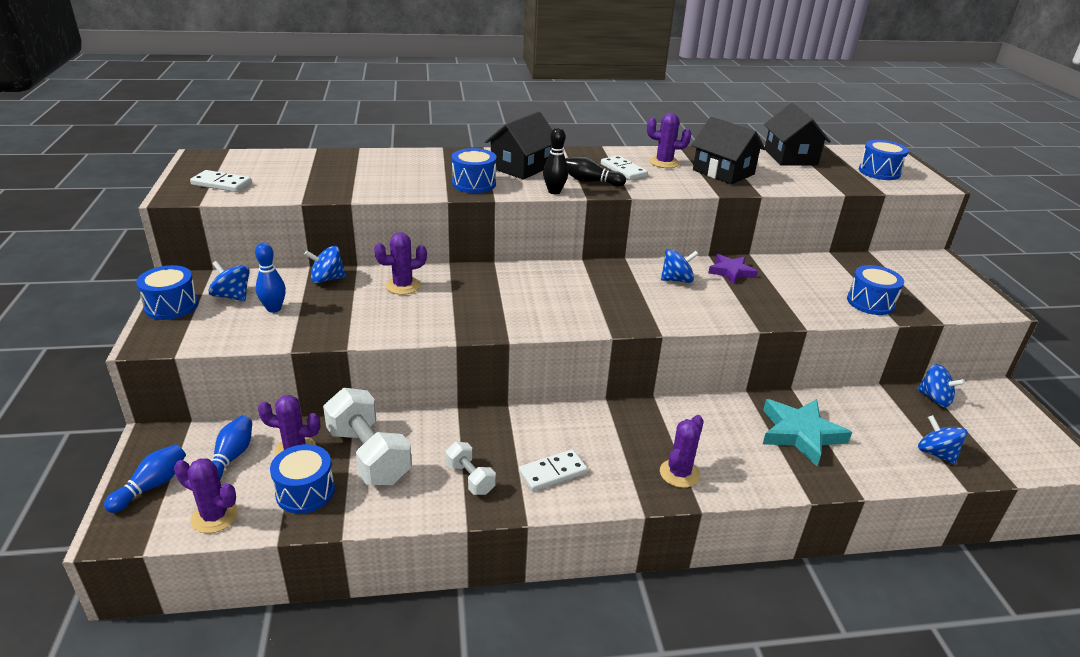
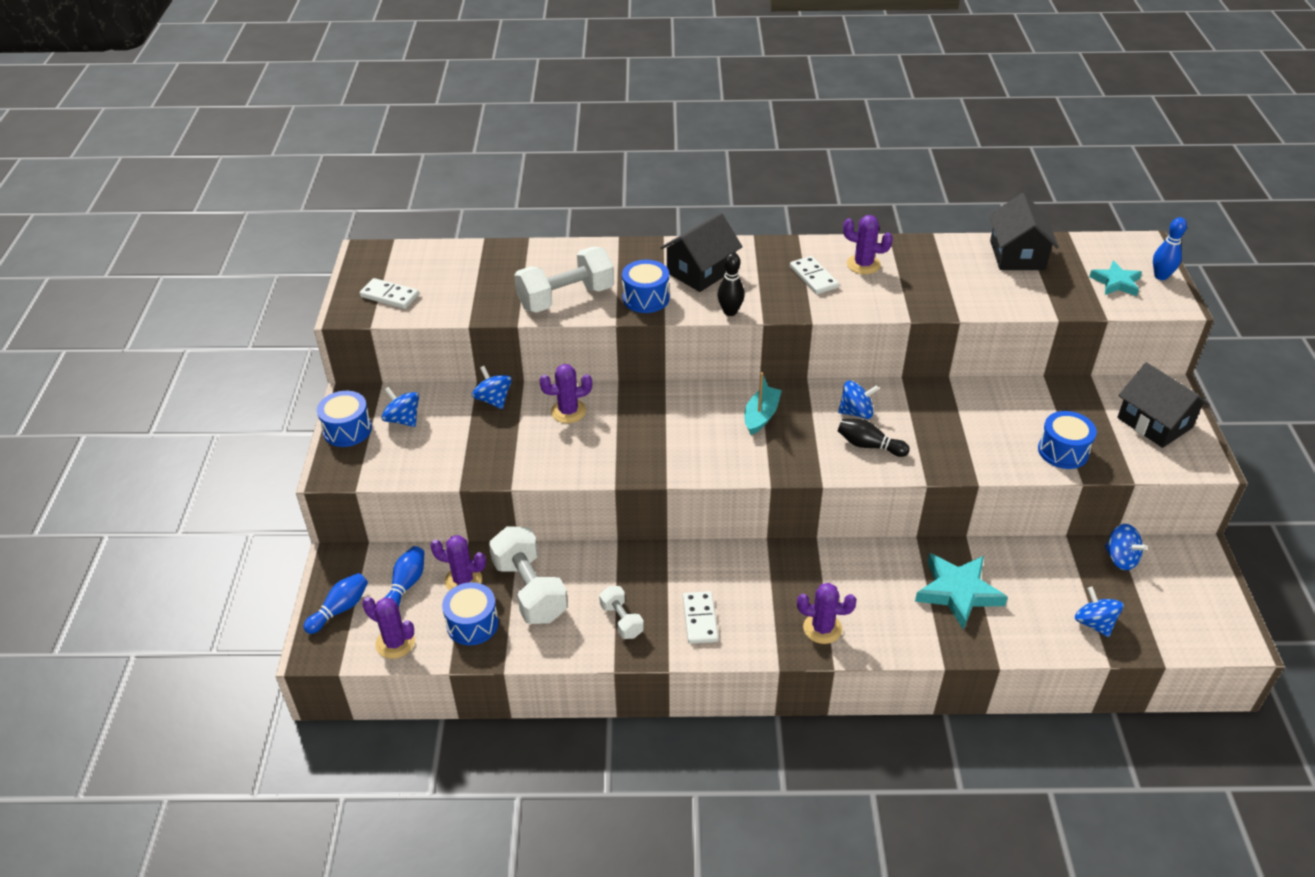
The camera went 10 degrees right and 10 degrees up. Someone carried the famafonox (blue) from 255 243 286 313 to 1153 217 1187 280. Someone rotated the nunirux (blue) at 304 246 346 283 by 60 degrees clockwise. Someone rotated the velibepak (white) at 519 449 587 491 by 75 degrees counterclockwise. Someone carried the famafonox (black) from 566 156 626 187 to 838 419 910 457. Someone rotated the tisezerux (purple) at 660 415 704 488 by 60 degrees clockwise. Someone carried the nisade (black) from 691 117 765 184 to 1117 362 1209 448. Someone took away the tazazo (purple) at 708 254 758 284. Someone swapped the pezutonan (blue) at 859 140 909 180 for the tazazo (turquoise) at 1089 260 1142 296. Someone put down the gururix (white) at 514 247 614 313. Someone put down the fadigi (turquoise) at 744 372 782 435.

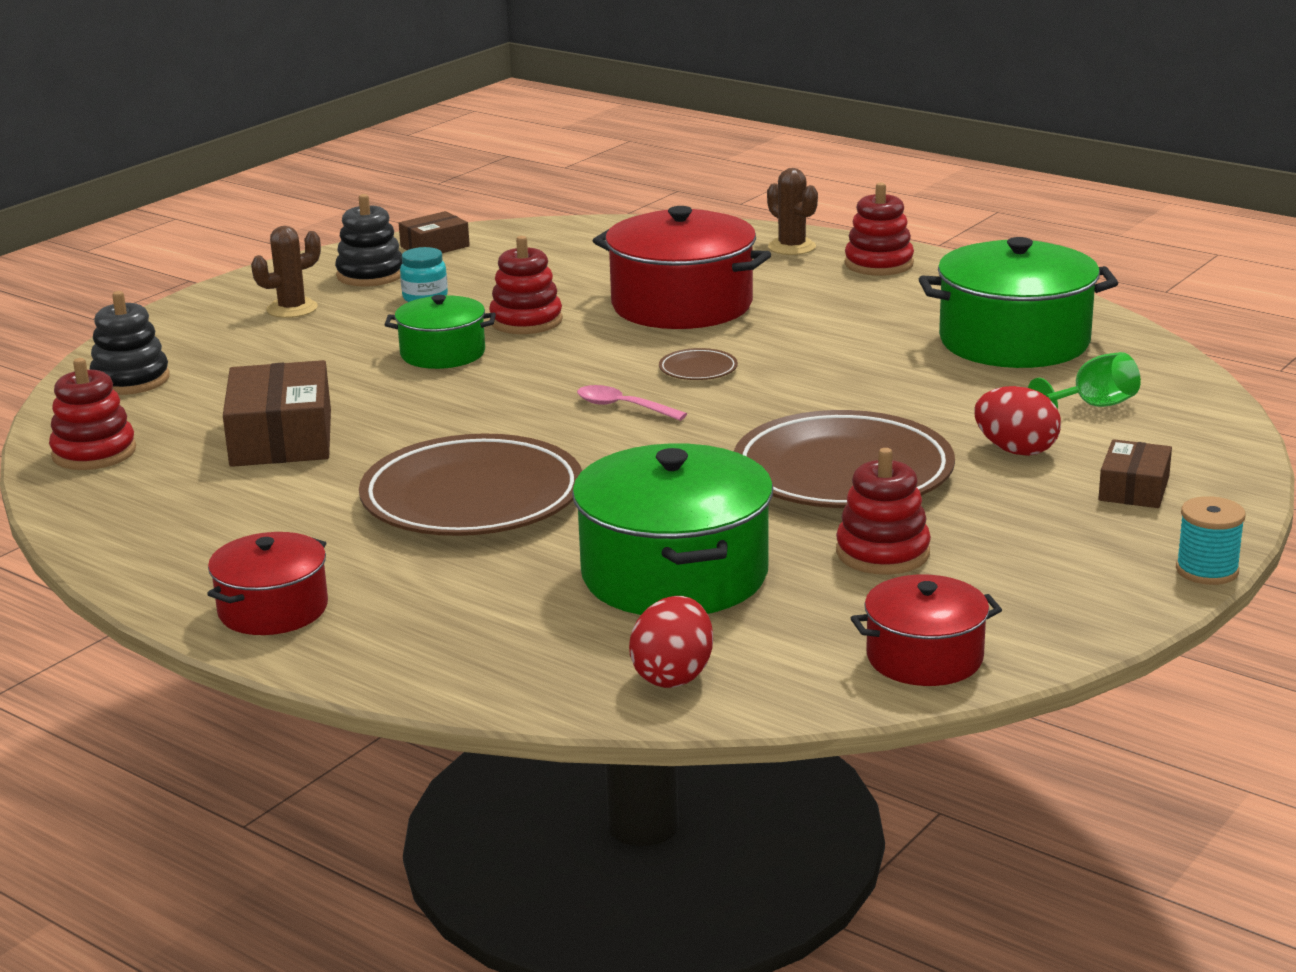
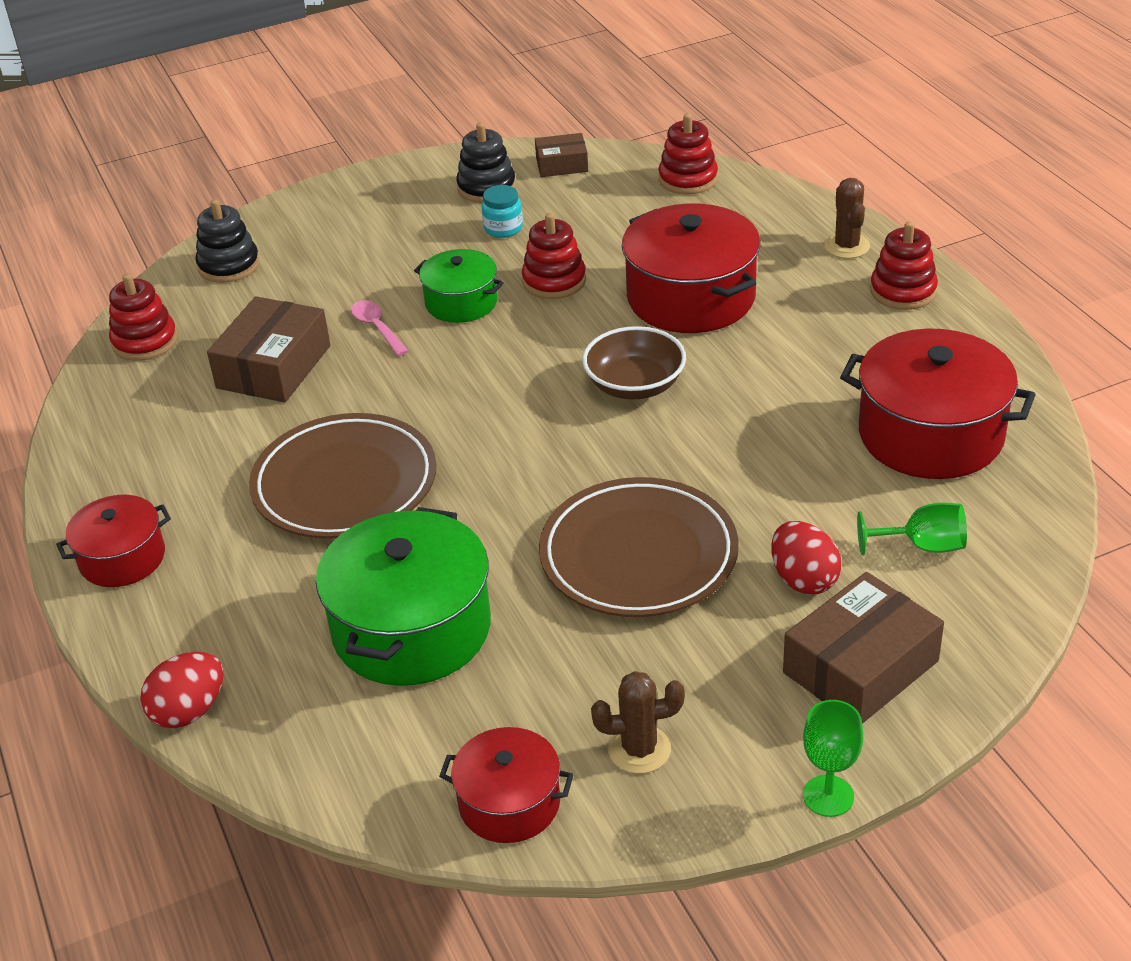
The camera went 30 degrees right and 15 degrees up. Someone carried the tisezerux (brown) from 251 226 321 318 to 591 671 685 774. Someone carried the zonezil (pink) from 577 385 687 421 to 351 300 409 356. Someone carried the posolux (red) from 629 596 713 688 to 140 652 224 728. Someone swapped the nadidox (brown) at 659 348 738 380 for the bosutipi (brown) at 582 326 686 399. Someone carried the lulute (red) from 836 448 931 575 to 659 113 718 194. Someone repainted the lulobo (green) at 919 237 1118 368, which became the lulobo (red) at 840 328 1036 479. Someone scaled the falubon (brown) at 1098 439 1172 508 by 1.75. Someone swapped the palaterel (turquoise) at 1176 496 1246 585 for the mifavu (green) at 803 700 863 817.

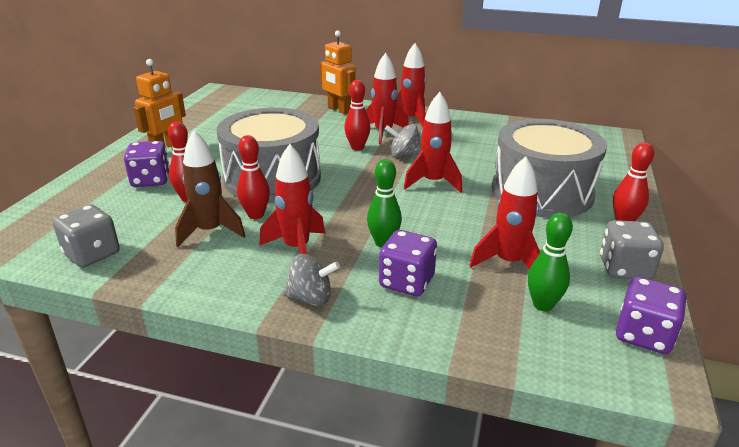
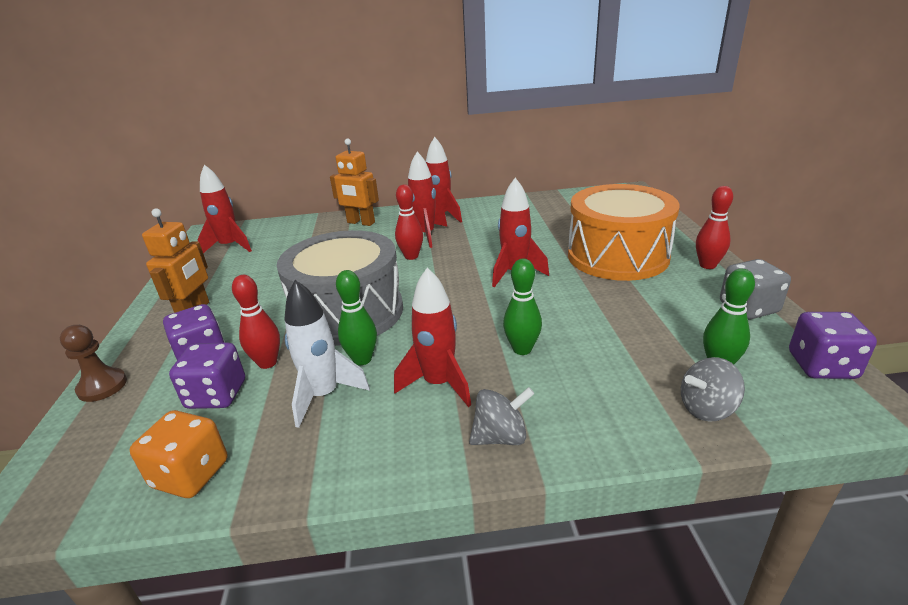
The camera went 20 degrees left and 0 degrees up. Someone repainted the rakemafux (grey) at 53 204 120 268, which became the rakemafux (orange) at 130 410 228 498. Someone repainted the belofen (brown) at 175 130 245 247, which became the belofen (white) at 284 280 370 428. Someone repainted the famafonox (red) at 237 135 270 219, which became the famafonox (green) at 336 270 377 365. Someone carried the rakemafux (purple) from 379 230 437 296 to 169 343 245 409. Someone carried the nunirux (grey) from 385 124 421 157 to 681 357 745 422. Someone carried the belofen (red) from 470 156 540 270 to 197 165 252 253. Someone repainted the pezutonan (grey) at 492 119 607 218, which became the pezutonan (orange) at 568 184 679 281. Someone put down the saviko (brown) at 60 325 127 402.

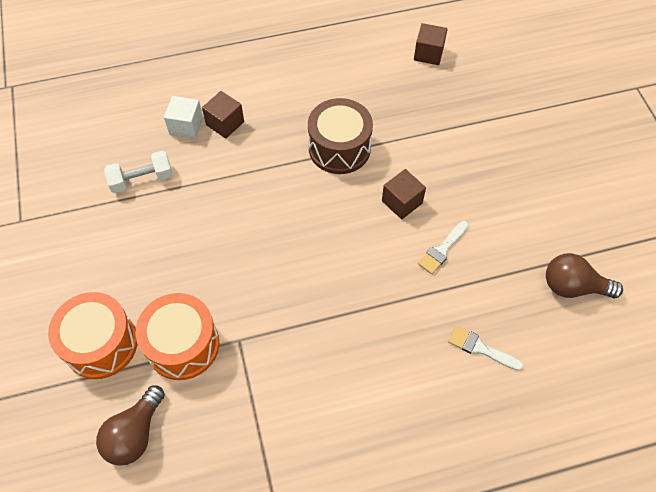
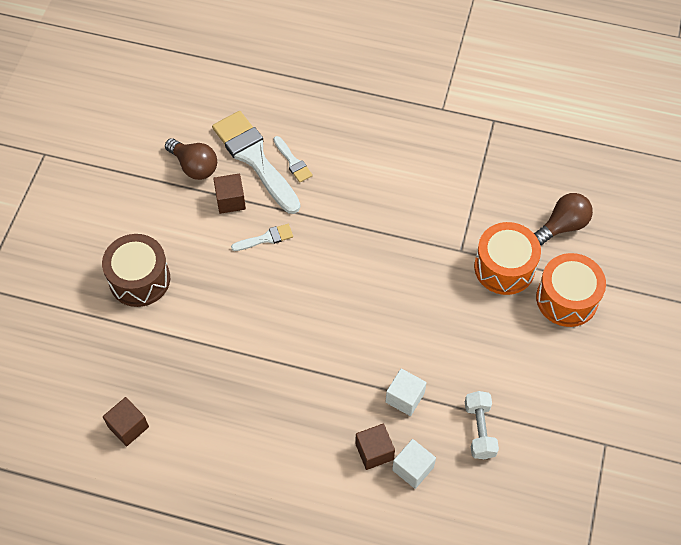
The camera went 150 degrees left and 0 degrees up. Someone rotated the gururix (white) at 104 151 173 193 by 75 degrees clockwise. Someone carried the pezutonan (brown) from 308 98 373 174 to 102 234 170 307. Someone carried the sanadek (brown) from 382 169 426 219 to 213 174 246 214. Someone put down the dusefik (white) at 212 111 300 214. Someone put down the sanadek (white) at 386 368 427 416.

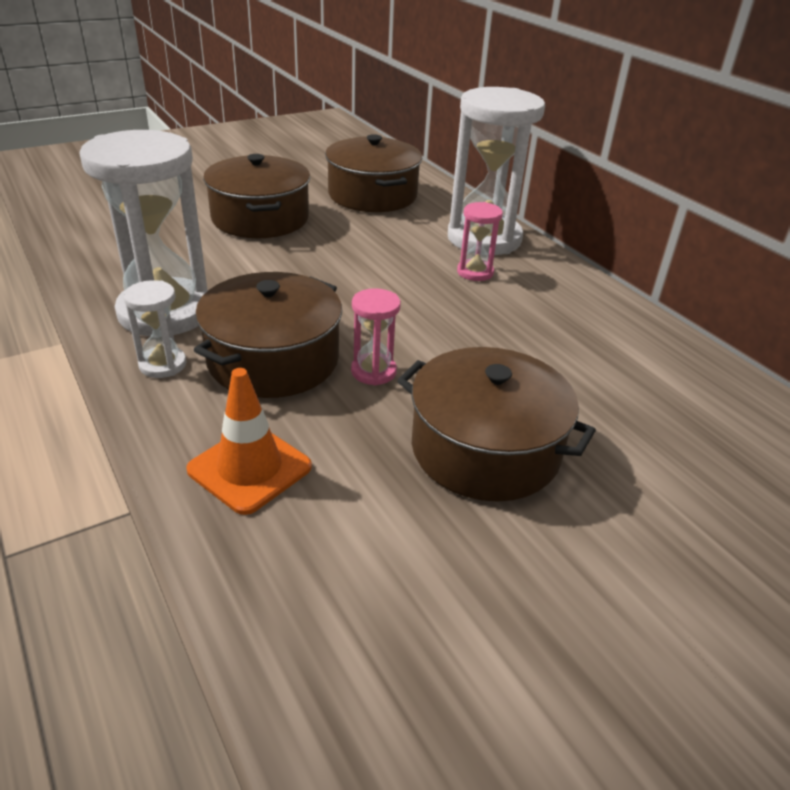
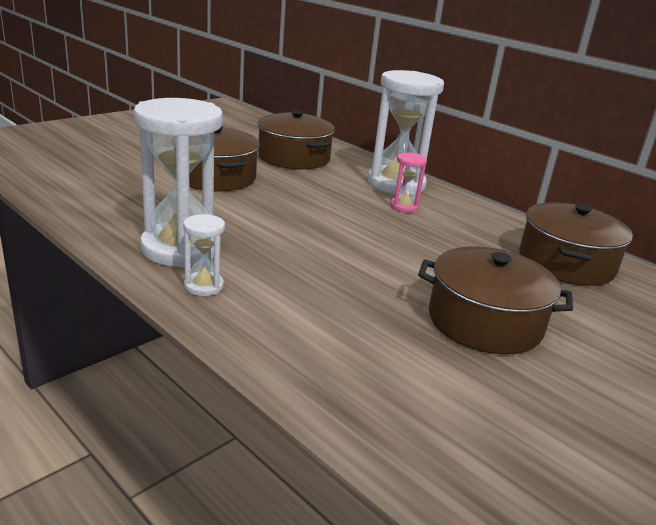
The camera went 15 degrees left and 10 degrees down. Someone took away the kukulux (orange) at 186 368 312 515. Someone carried the lulobo (brown) from 194 272 342 398 to 519 202 633 286. Someone took away the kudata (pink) at 351 288 401 386.

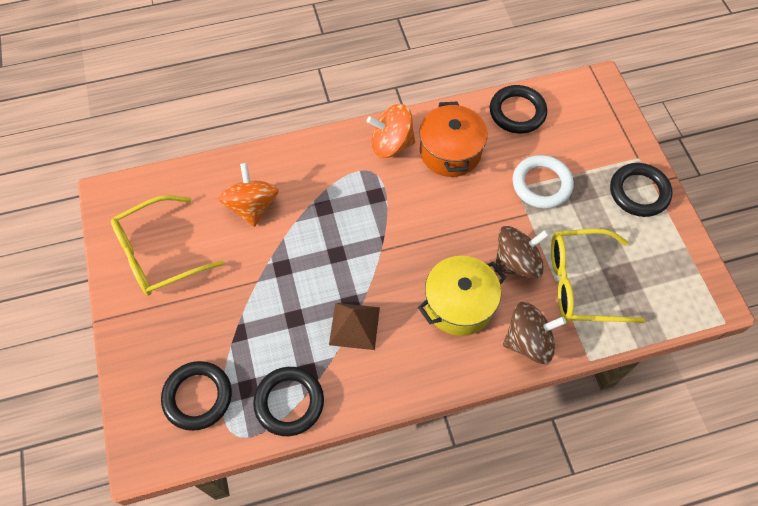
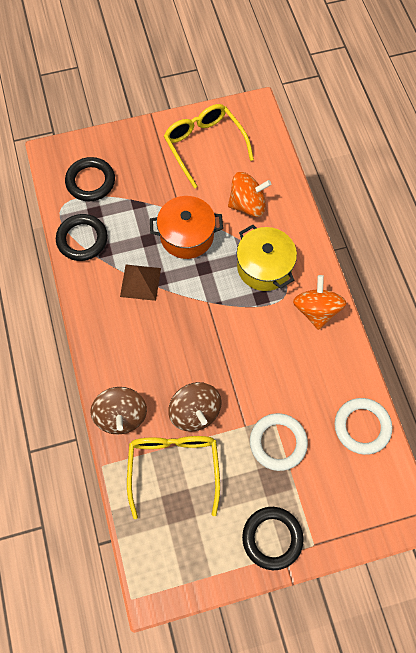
The camera went 90 degrees right and 5 degrees up. Someone carried the lulobo (yellow) from 418 256 506 336 to 237 225 297 291. Someone carried the lulobo (orange) from 420 101 488 177 to 150 196 223 259. Someone repainted the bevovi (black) at 490 85 547 134, which became the bevovi (white) at 335 398 392 455.

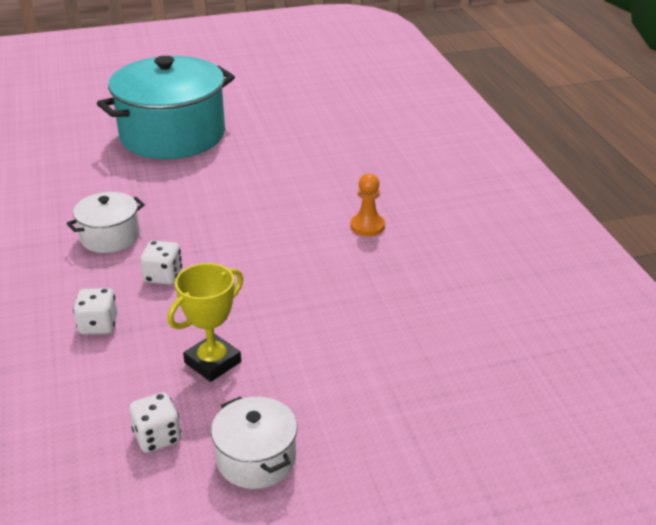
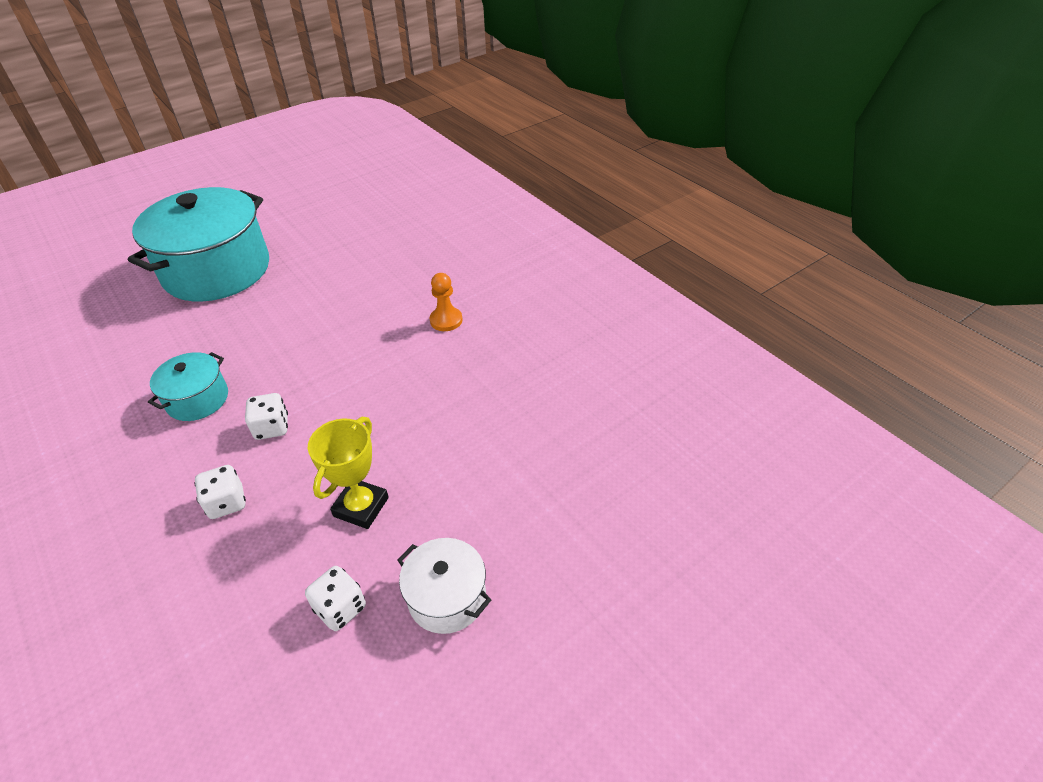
The camera went 20 degrees left and 10 degrees up. Someone repainted the lulobo (white) at 67 192 145 253, which became the lulobo (turquoise) at 148 352 228 421.

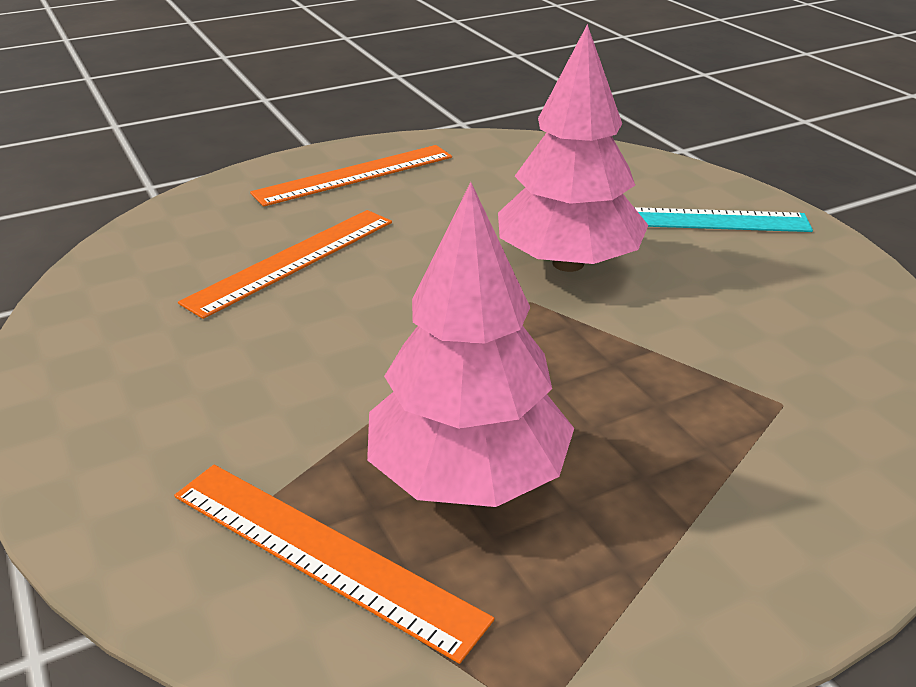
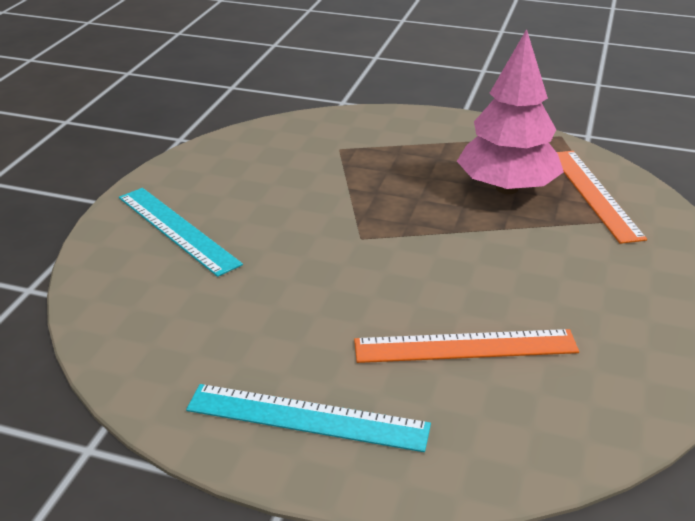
The camera went 135 degrees left and 0 degrees up. Someone repainted the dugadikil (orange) at 250 145 452 207, which became the dugadikil (turquoise) at 186 384 431 452. Someone took away the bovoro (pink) at 498 24 648 272.

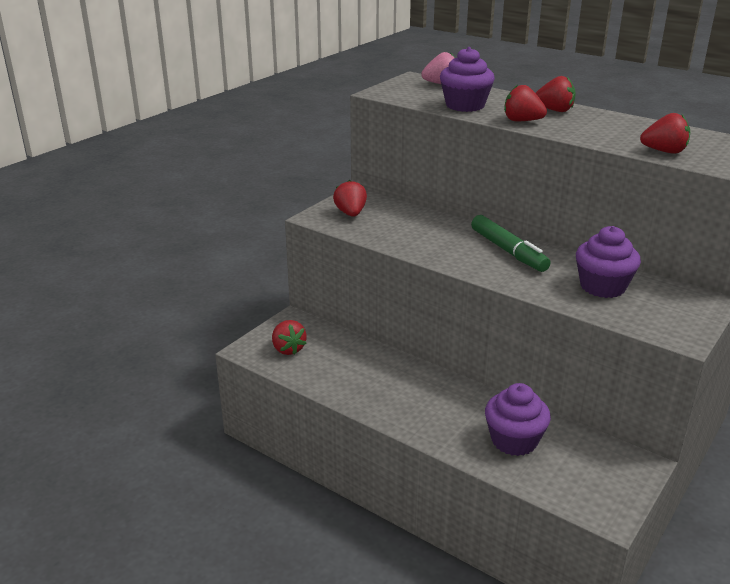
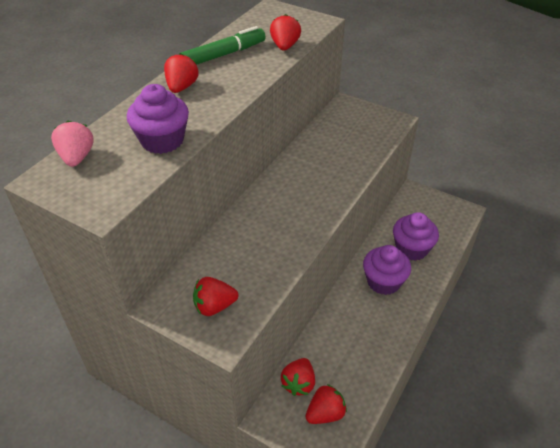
The camera went 95 degrees left and 15 degrees up. Someone carried the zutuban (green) from 471 215 551 272 to 179 26 266 65. Someone carried the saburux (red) from 504 85 547 121 to 281 358 315 396. Someone carried the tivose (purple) from 576 226 641 298 to 363 245 411 295.

